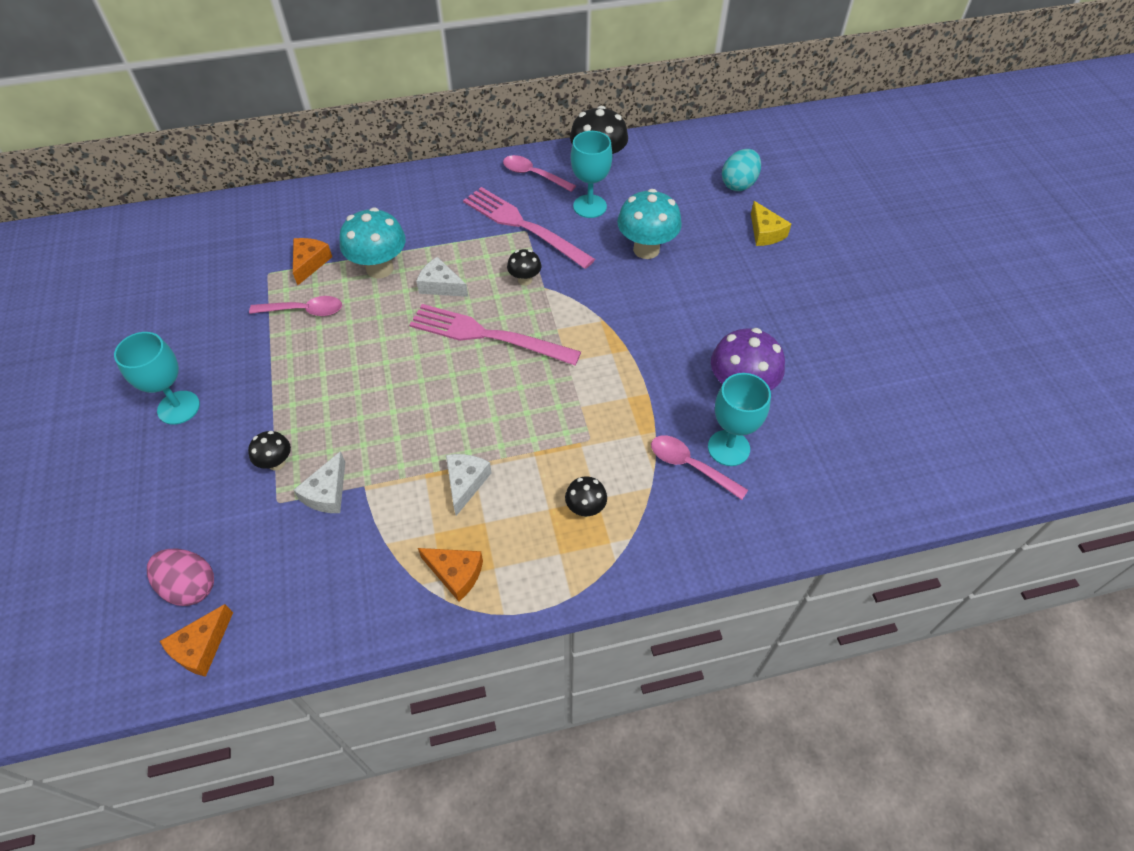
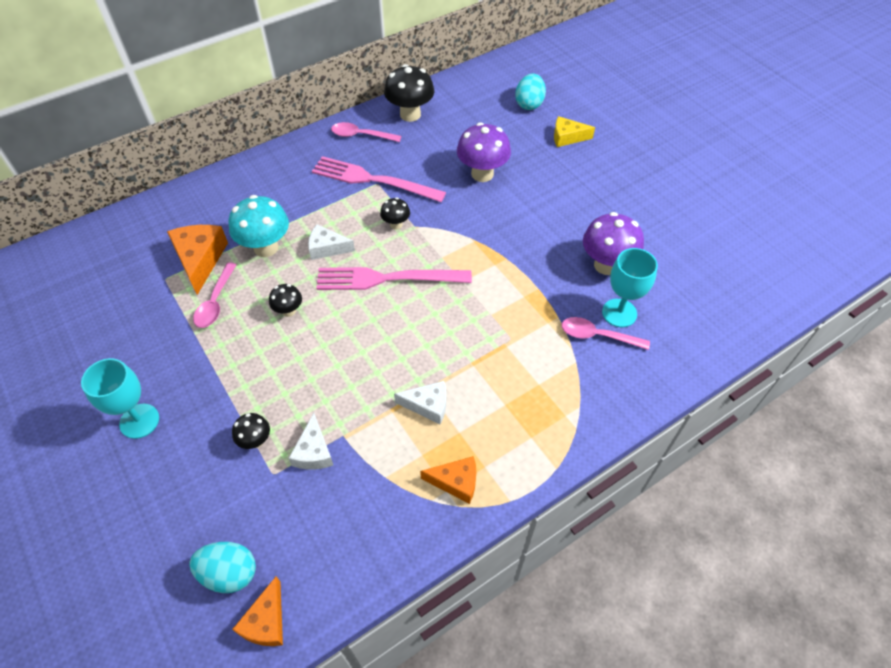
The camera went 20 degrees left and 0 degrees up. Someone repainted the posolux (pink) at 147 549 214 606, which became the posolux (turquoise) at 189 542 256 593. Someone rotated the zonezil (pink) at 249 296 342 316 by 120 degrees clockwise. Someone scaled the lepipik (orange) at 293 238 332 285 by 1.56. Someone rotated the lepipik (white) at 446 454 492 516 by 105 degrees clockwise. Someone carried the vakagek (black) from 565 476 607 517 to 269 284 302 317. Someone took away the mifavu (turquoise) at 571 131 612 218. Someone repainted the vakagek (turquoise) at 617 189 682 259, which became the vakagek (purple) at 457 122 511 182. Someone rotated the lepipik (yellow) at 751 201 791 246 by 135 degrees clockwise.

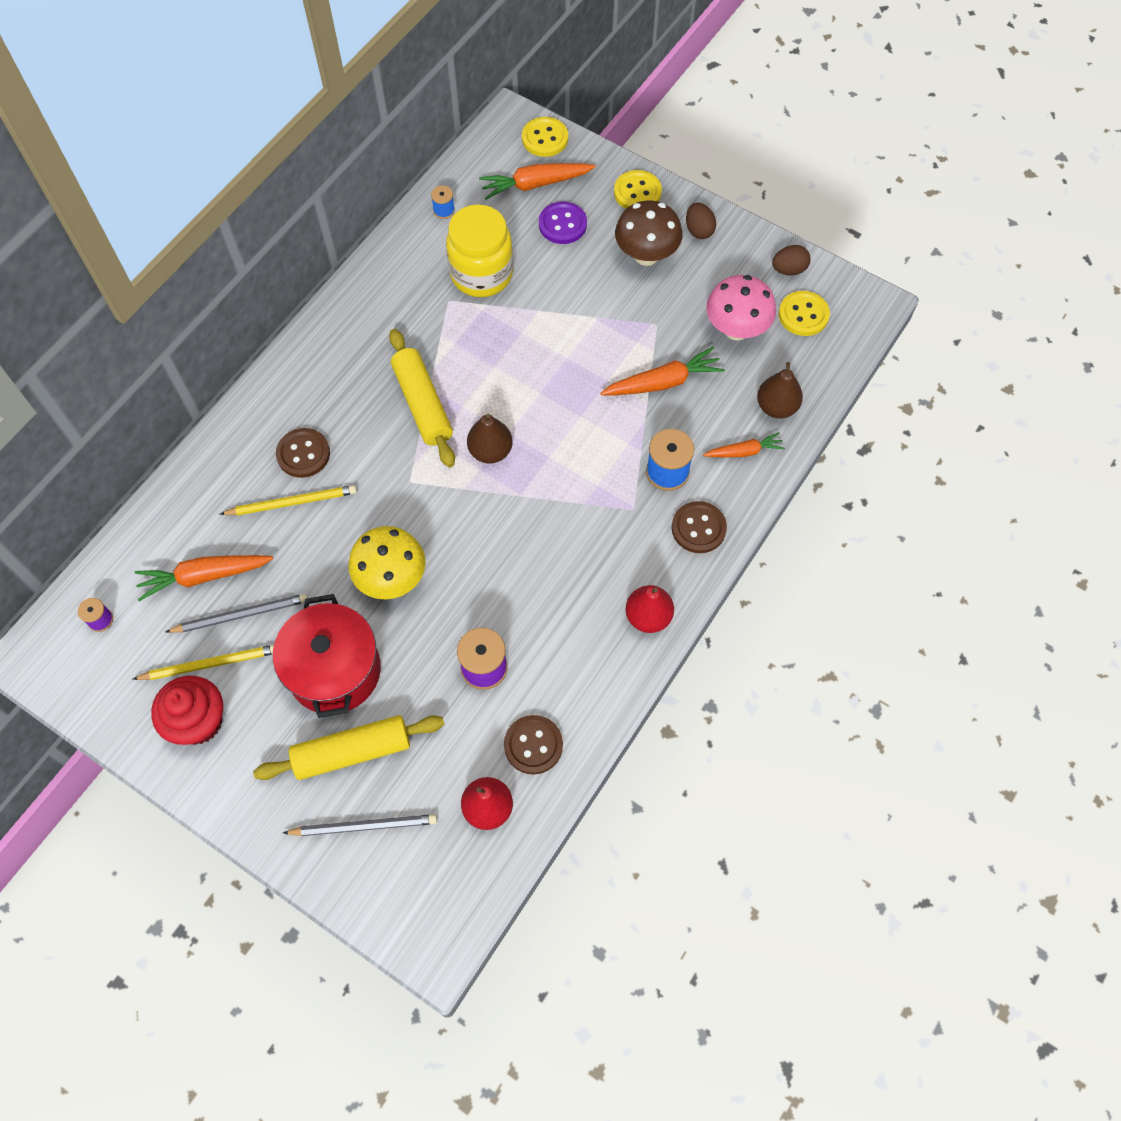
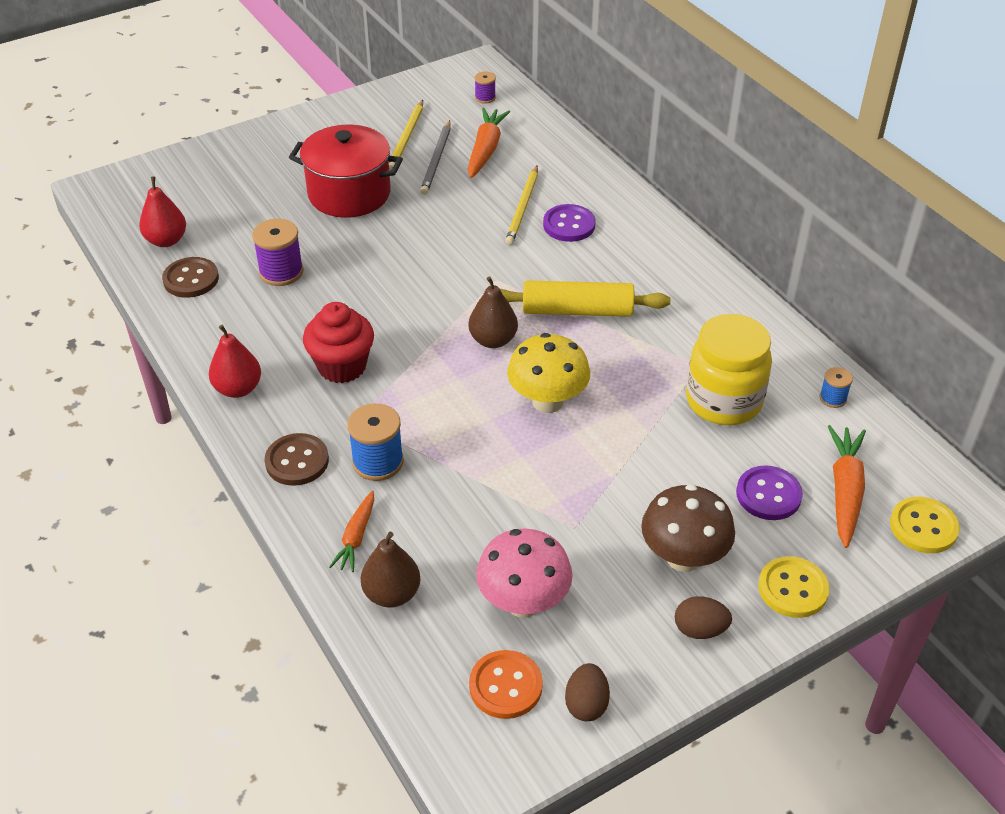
The camera went 115 degrees right and 20 degrees down. Someone carried the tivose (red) from 151 676 223 745 to 303 302 374 383. Someone took away the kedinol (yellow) at 253 715 444 780. Someone repainted the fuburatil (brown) at 276 428 330 478, which became the fuburatil (purple) at 543 204 596 242. Someone took away the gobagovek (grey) at 283 814 437 836. Someone carried the vakagek (yellow) from 348 526 426 600 to 507 333 590 413. Someone took away the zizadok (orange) at 600 347 725 396. Someone repainted the fuburatil (yellow) at 779 291 830 336, which became the fuburatil (orange) at 469 650 543 719.

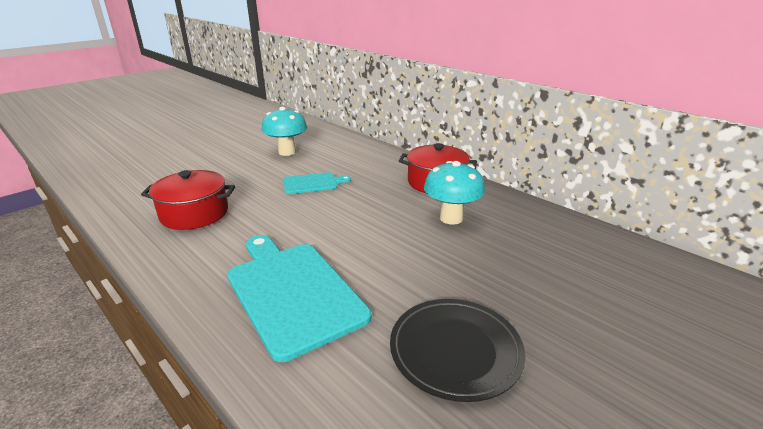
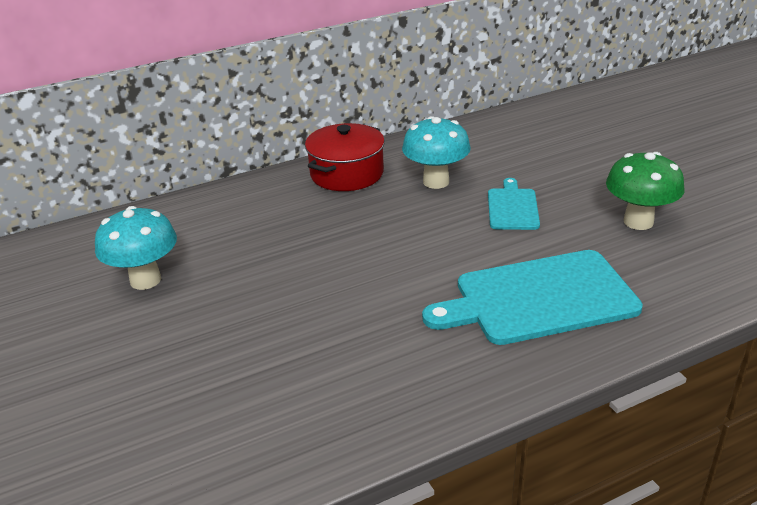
The camera went 70 degrees left and 5 degrees up. Someone took away the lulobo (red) at 141 170 235 230. Someone carried the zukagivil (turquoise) from 283 172 351 194 to 488 178 540 230. Someone swapped the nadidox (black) at 390 299 526 402 for the vakagek (green) at 606 152 684 230.

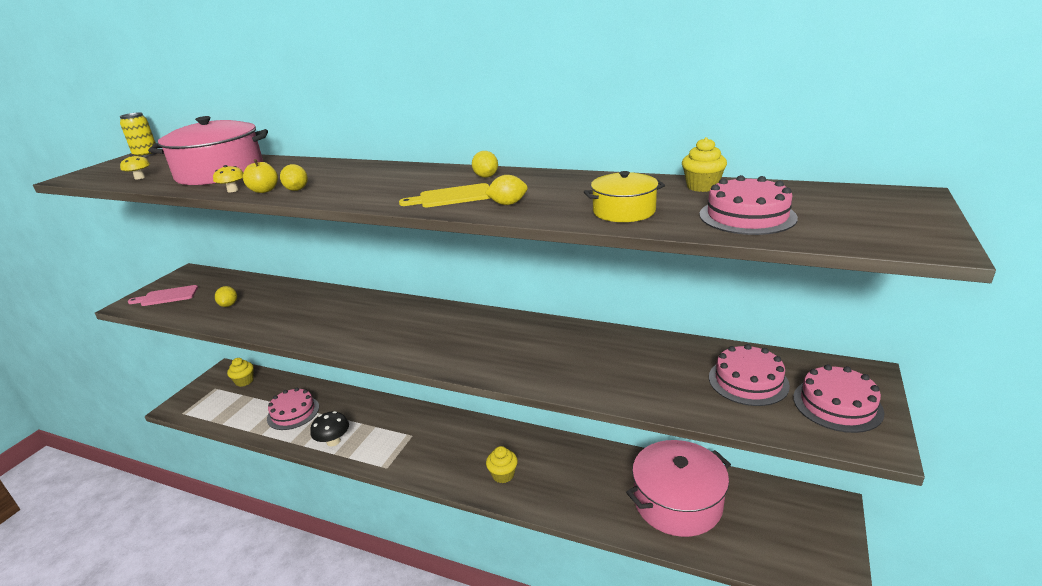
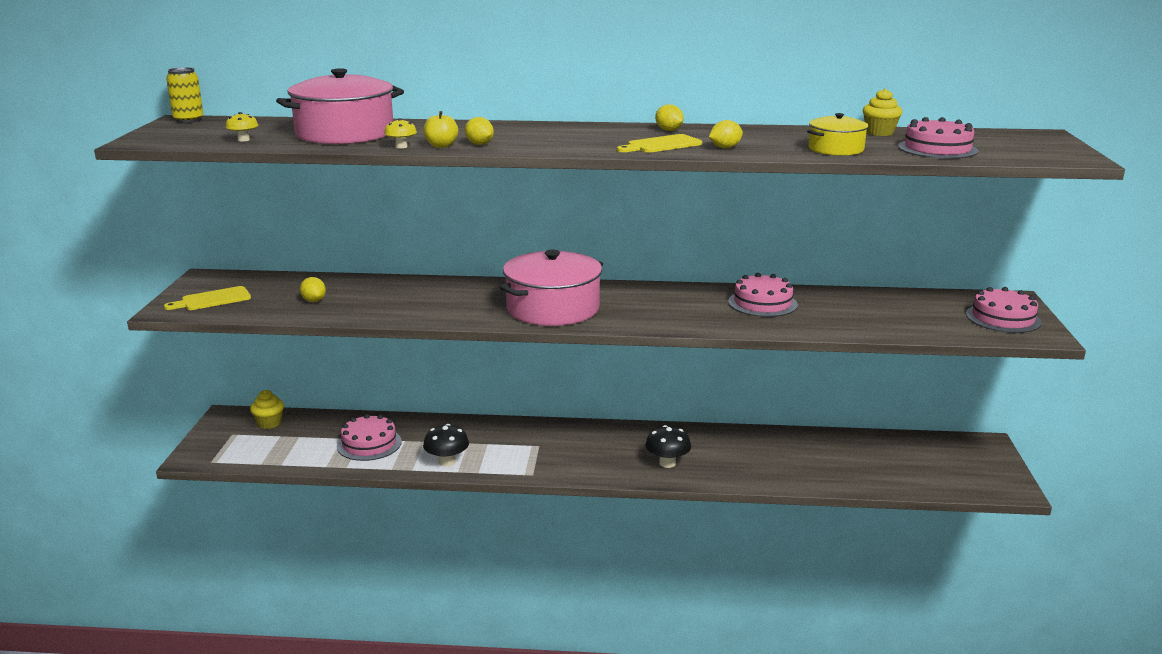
The camera went 20 degrees left and 5 degrees down. Someone repainted the zukagivil (pink) at 128 285 198 306, which became the zukagivil (yellow) at 164 286 251 310. Someone swapped the tivose (yellow) at 486 446 518 483 for the vakagek (black) at 645 425 691 468. Someone carried the lulobo (pink) from 626 440 731 537 to 499 250 603 326. Someone carried the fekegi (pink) from 709 344 790 406 to 728 273 798 317.

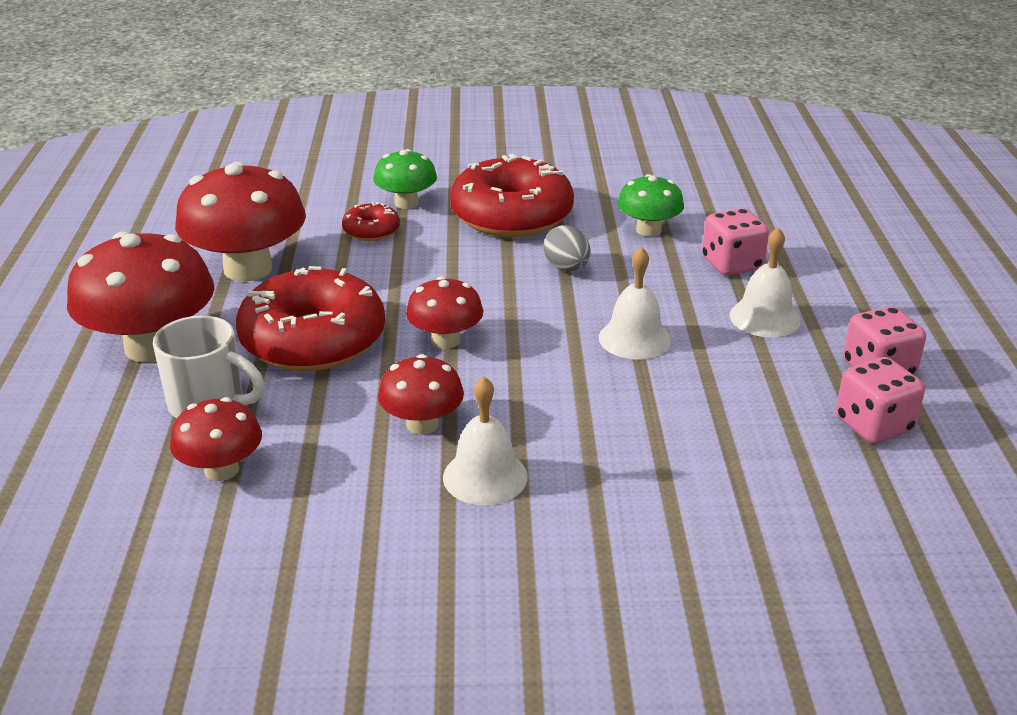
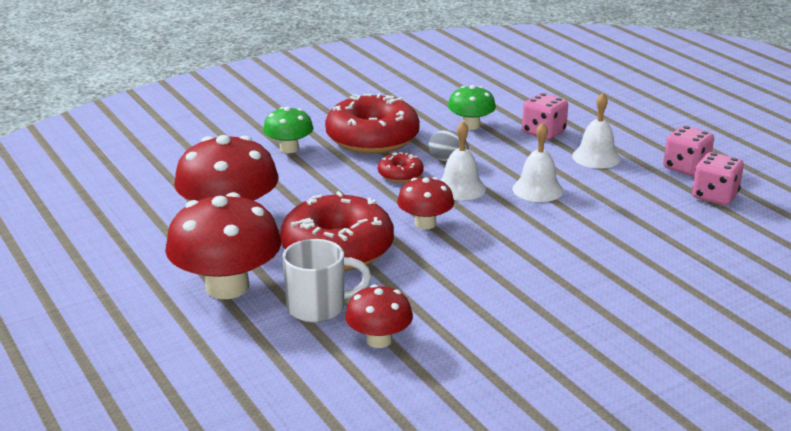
The camera went 30 degrees left and 5 degrees down. Someone carried the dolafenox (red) from 342 202 400 241 to 378 152 424 183. Someone took away the vakagek (red) at 378 354 464 435. Someone carried the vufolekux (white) from 443 376 528 505 to 440 121 486 201.

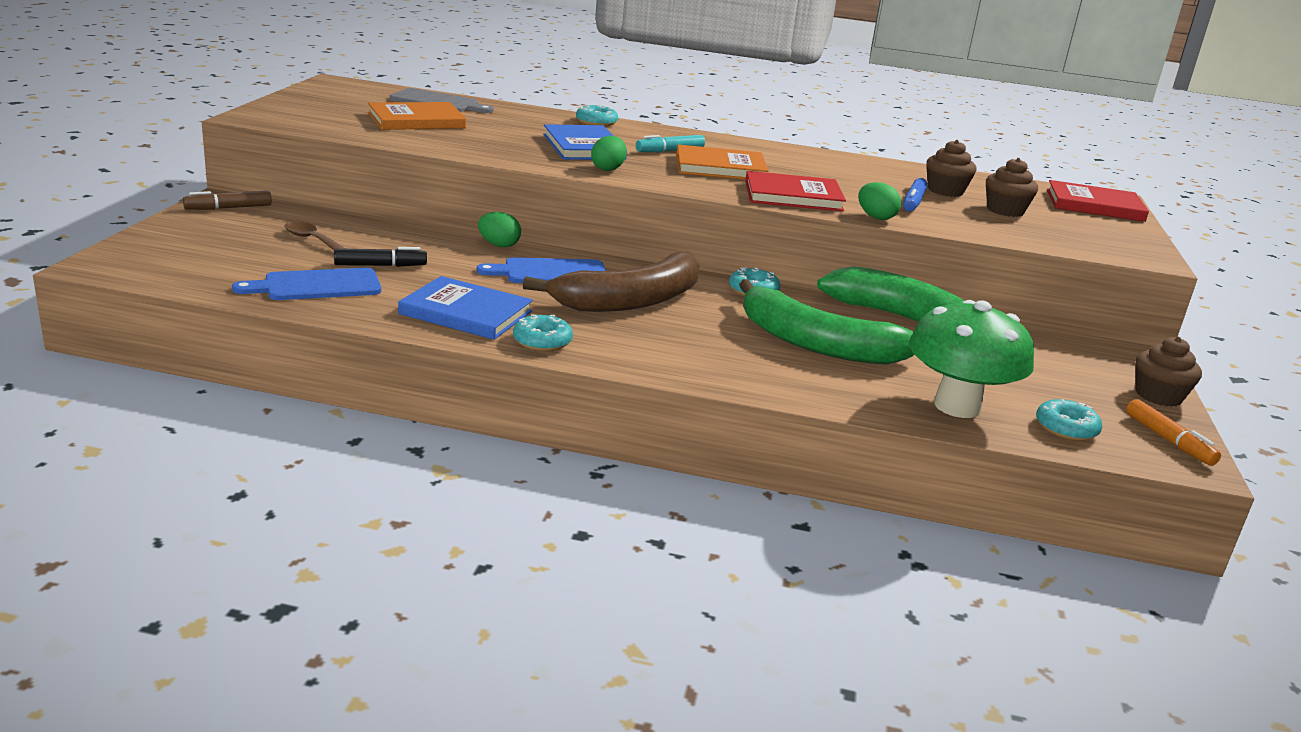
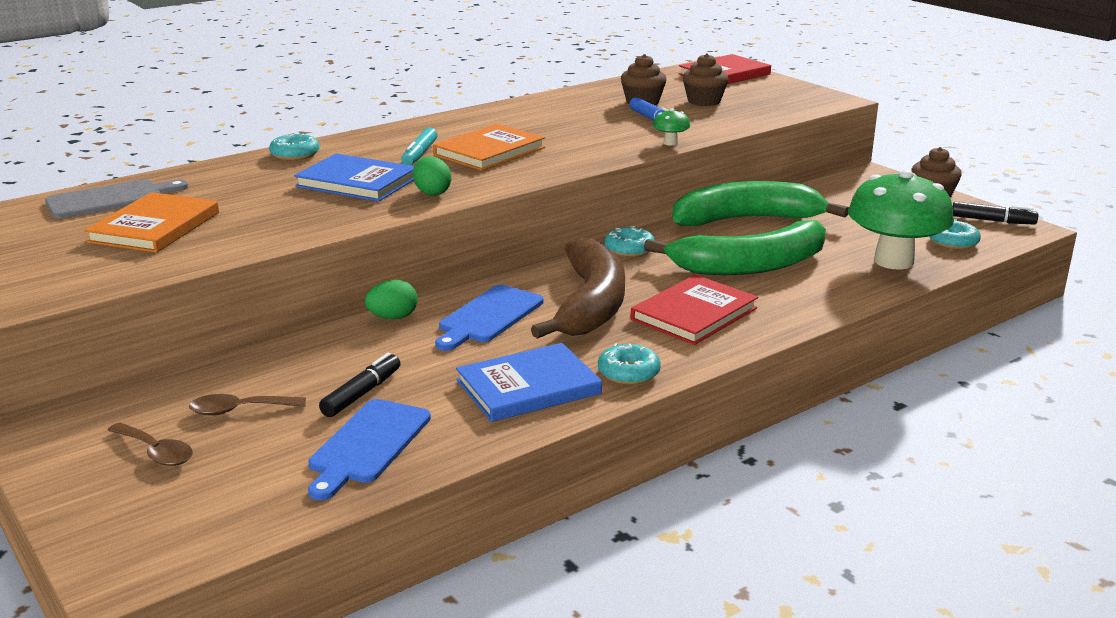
The camera went 45 degrees left and 0 degrees up. Someone took away the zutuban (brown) at 183 191 272 210. Someone carried the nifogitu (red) from 745 171 846 211 to 631 275 758 345. Someone swapped the posolux (green) at 858 182 901 220 for the vakagek (green) at 653 108 690 146. Someone repainted the zutuban (orange) at 1126 399 1221 466, which became the zutuban (black) at 953 202 1039 224. Someone put down the zonezil (brown) at 108 422 193 466.

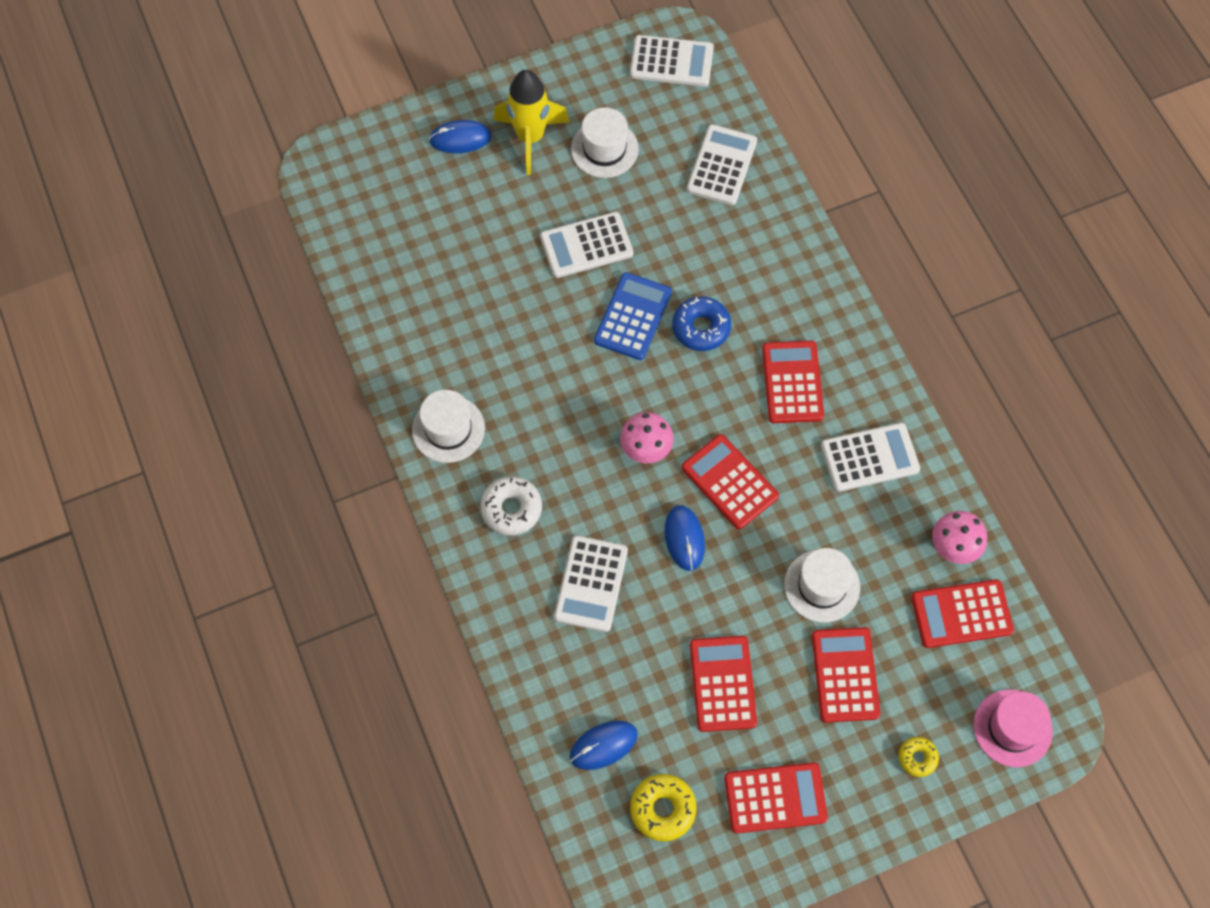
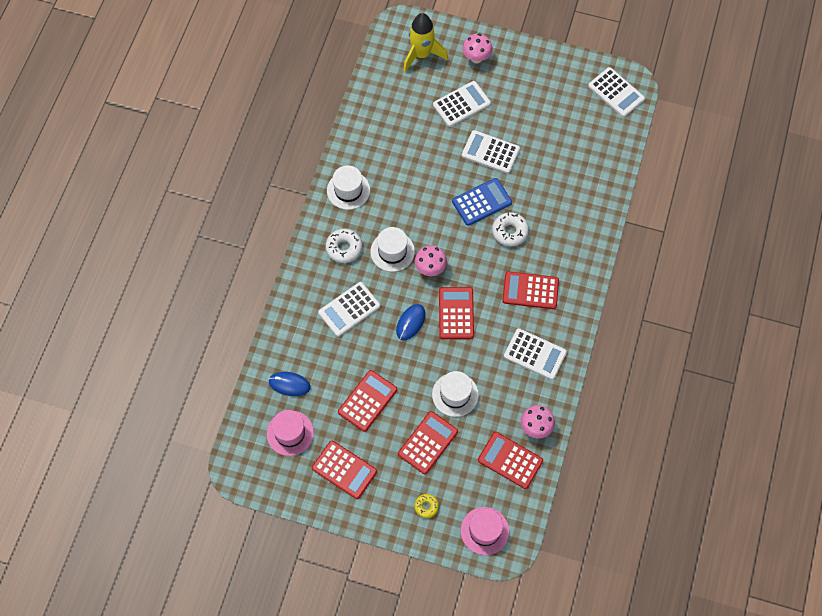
The camera went 40 degrees right and 0 degrees up. Someone swapped the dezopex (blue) at 429 120 492 153 for the vakagek (pink) at 463 34 493 63. Someone carried the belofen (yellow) from 493 70 570 175 to 403 13 448 72. Someone carried the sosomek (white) from 571 107 639 178 to 370 227 415 272. Someone swapped the dolafenox (yellow) at 630 774 697 842 for the sosomek (pink) at 267 410 314 456. Someone repainted the dolafenox (blue) at 673 296 731 351, which became the dolafenox (white) at 492 212 529 246. Someone carried the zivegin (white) from 687 124 757 205 to 433 81 491 127. Someone rotated the zivegin (red) at 762 341 824 423 by 120 degrees counterclockwise.

